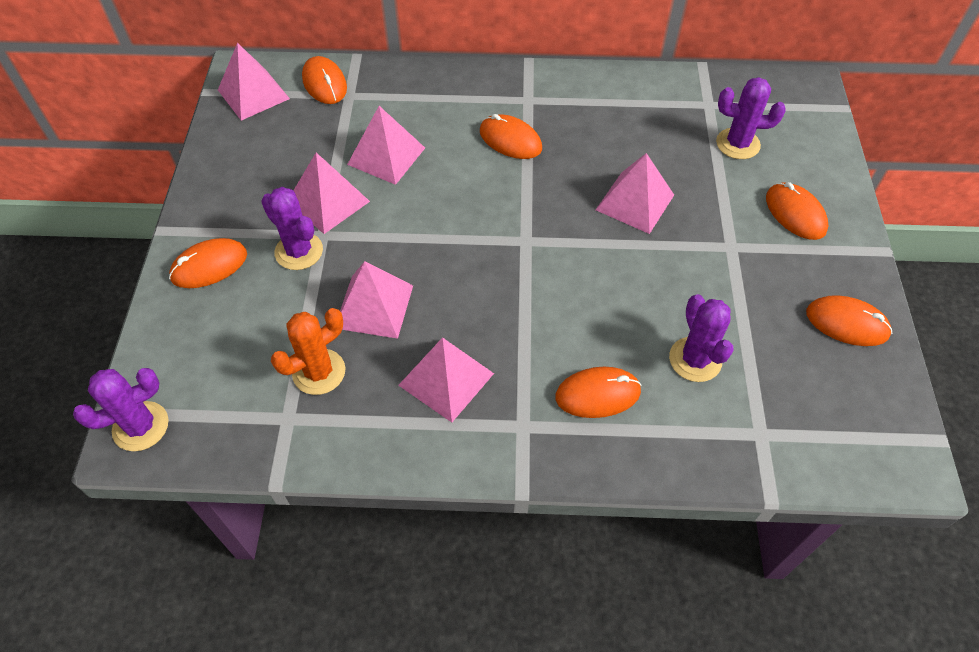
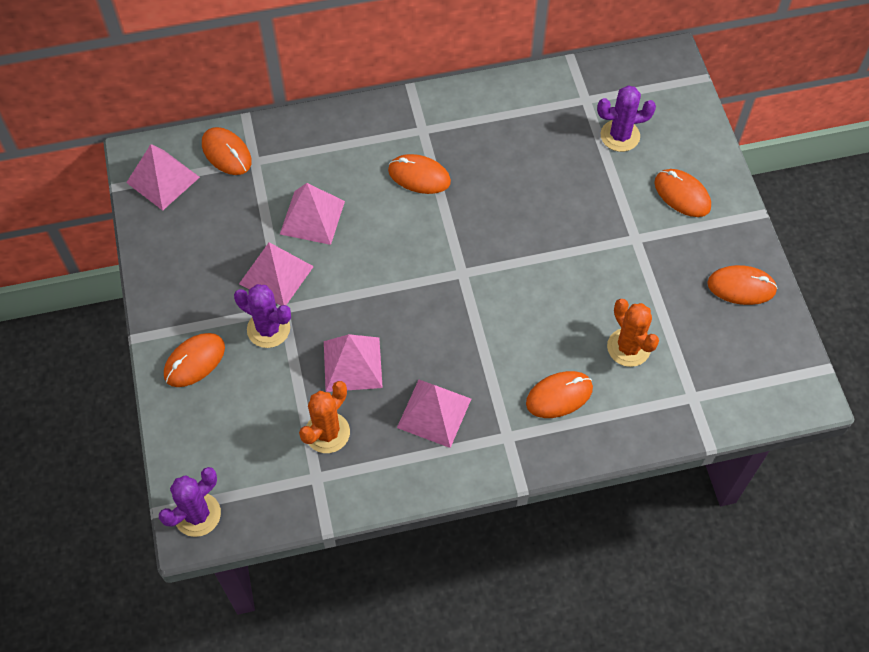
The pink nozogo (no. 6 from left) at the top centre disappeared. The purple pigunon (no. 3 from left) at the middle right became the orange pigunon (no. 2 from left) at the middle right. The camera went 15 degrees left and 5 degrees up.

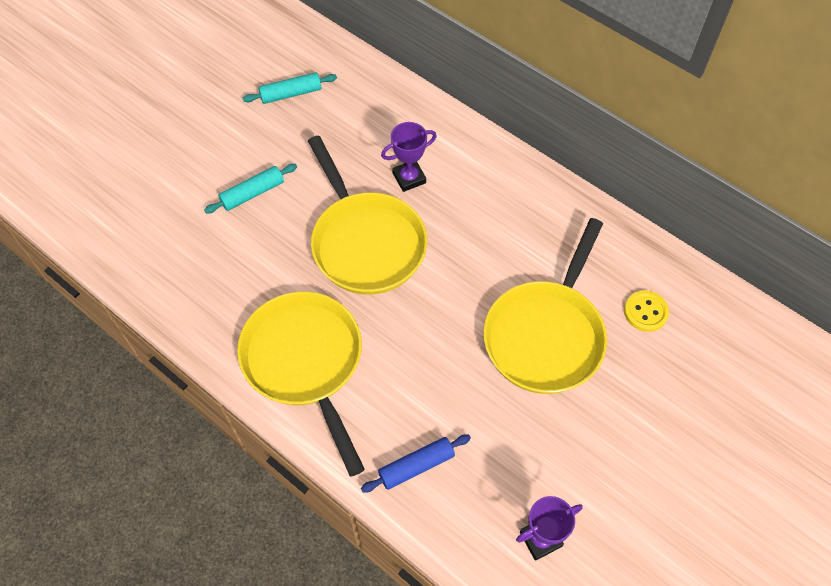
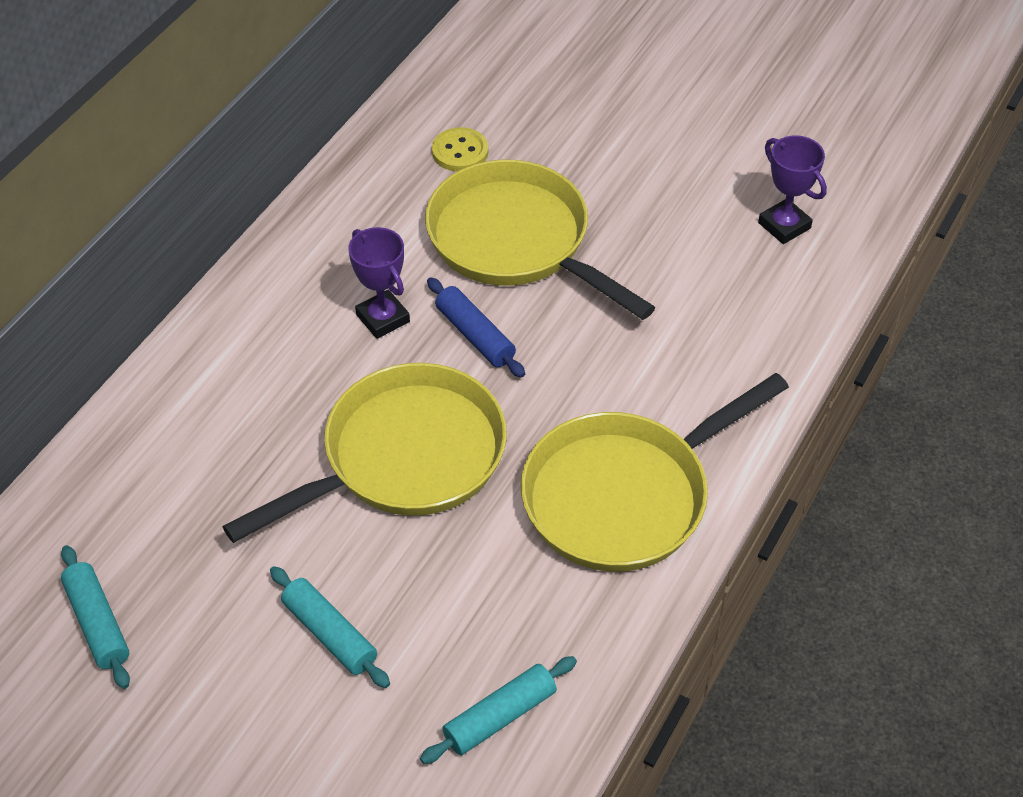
The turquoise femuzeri (no. 3 from left) at the bottom centre appeared. The blue femuzeri moved from the bottom centre to the centre. The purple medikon (no. 1 from left) moved from the top centre to the centre. The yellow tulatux (no. 3 from left in the first image) at the centre turned 150 degrees counterclockwise. The camera went 100 degrees left and 10 degrees down.

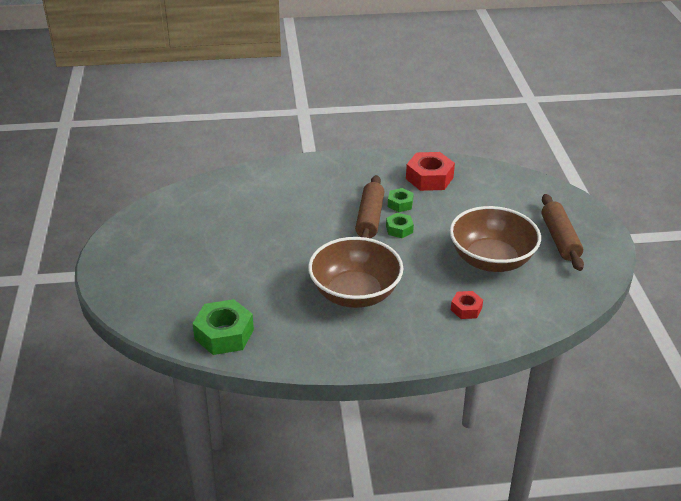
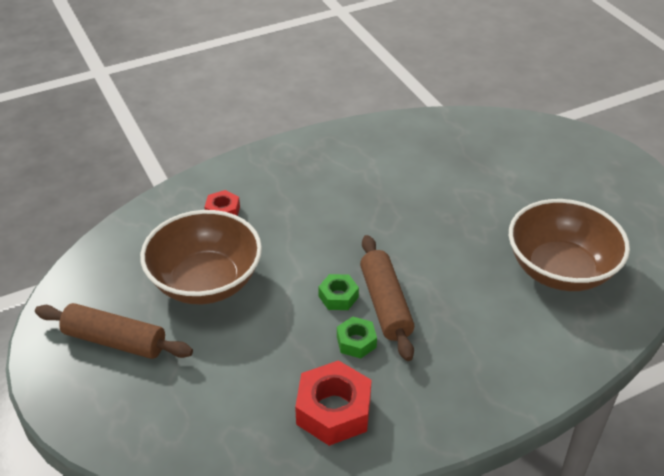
The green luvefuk (no. 1 from left) at the middle left disappeared. The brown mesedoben (no. 1 from left in the first image) moved from the centre to the middle right. The brown femuzeri (no. 2 from left in the first image) at the middle right turned 45 degrees counterclockwise. The camera went 160 degrees right and 5 degrees up.

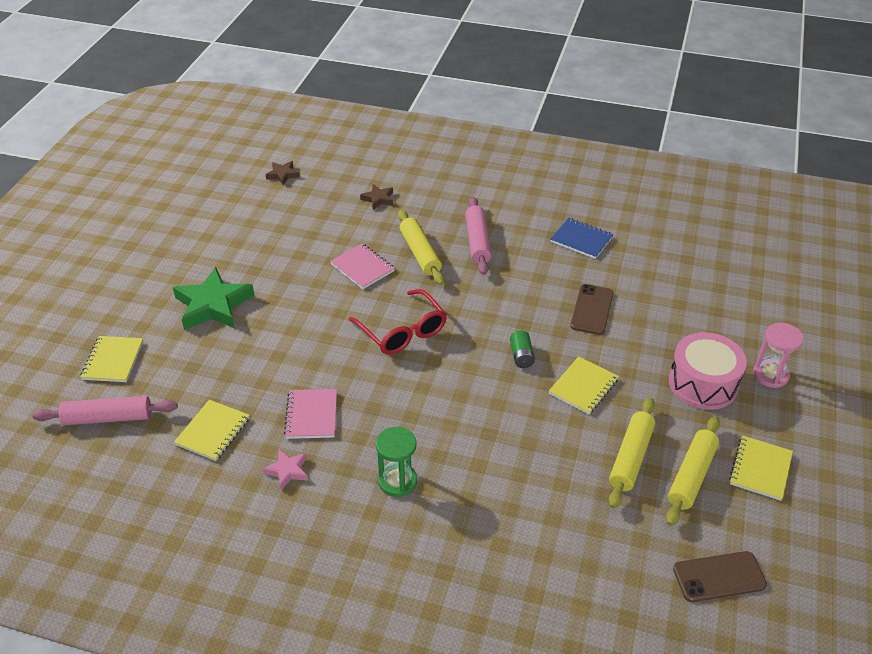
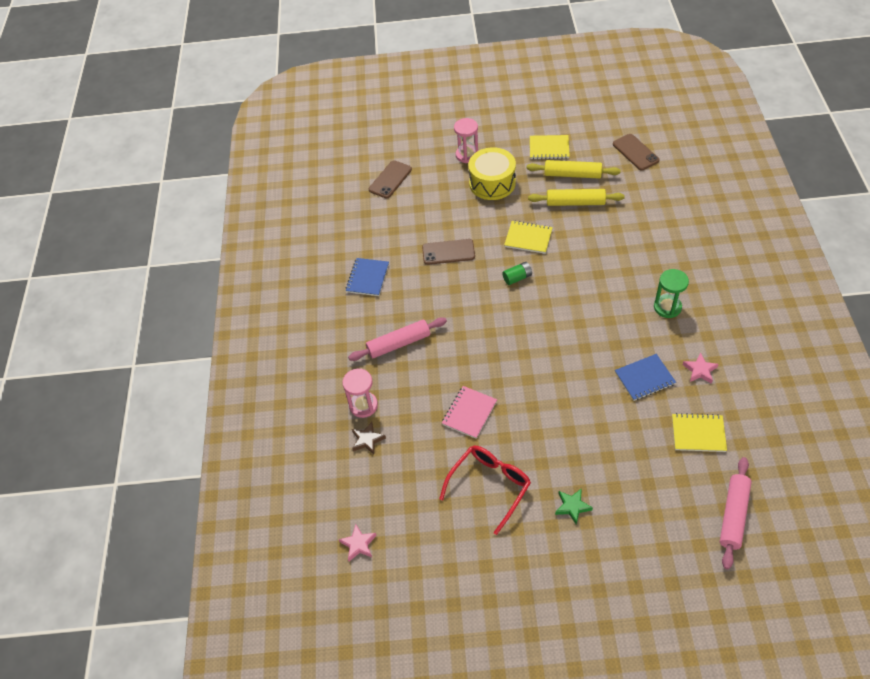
The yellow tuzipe (no. 1 from left) at the middle left disappeared. The yellow femuzeri (no. 1 from left) at the centre disappeared. The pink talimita (no. 1 from left) at the centre appeared. The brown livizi (no. 1 from left) at the top centre appeared. The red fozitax moved from the centre to the bottom centre. The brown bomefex (no. 1 from left) at the top left became the pink bomefex (no. 1 from left) at the bottom centre. The pink tuzipe (no. 1 from left) at the centre became the blue tuzipe (no. 2 from left) at the middle right. The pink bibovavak at the middle right became the yellow bibovavak at the top centre. The pink femuzeri (no. 1 from left in the first image) at the middle left turned 45 degrees clockwise. The green bomefex at the middle left changed to 0.49 times the size. The camera went 105 degrees left and 10 degrees up.

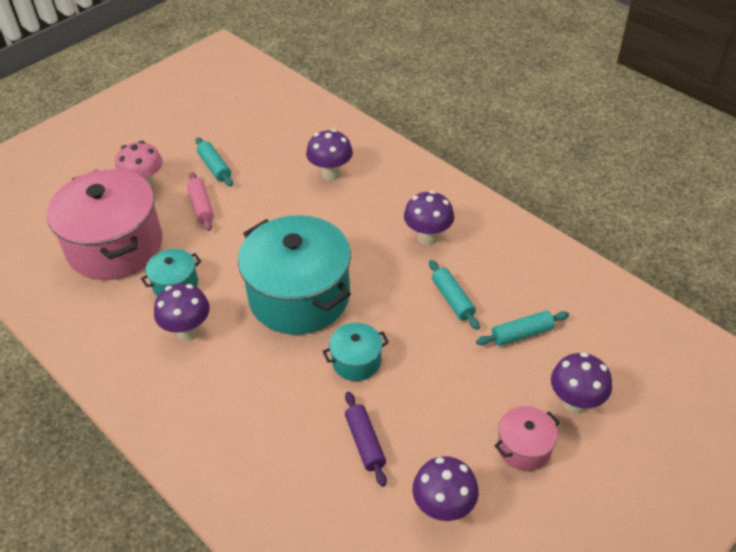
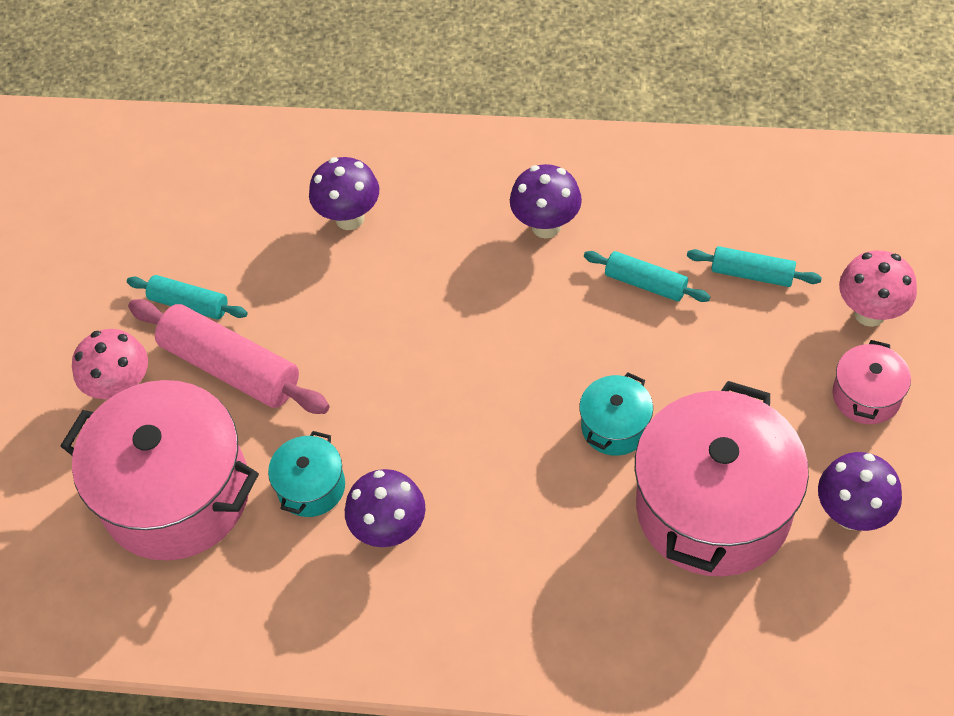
The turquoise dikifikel (no. 2 from left) at the centre disappeared. The purple femuzeri at the bottom centre was replaced by the pink dikifikel (no. 2 from left) at the bottom right. The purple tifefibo (no. 5 from left) at the bottom right became the pink tifefibo (no. 2 from left) at the middle right. The turquoise femuzeri (no. 3 from left) at the middle right turned 75 degrees clockwise. The pink femuzeri at the middle left changed to 1.79 times the size. The camera went 35 degrees left and 10 degrees up.

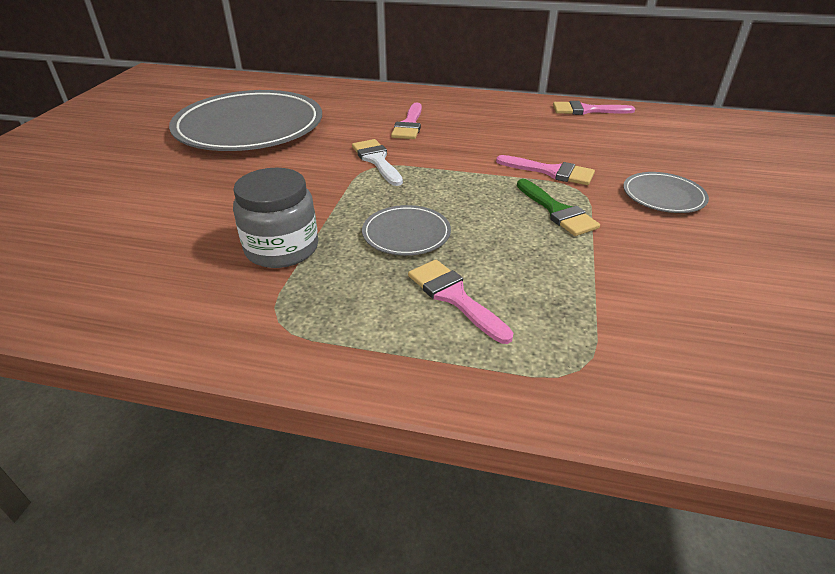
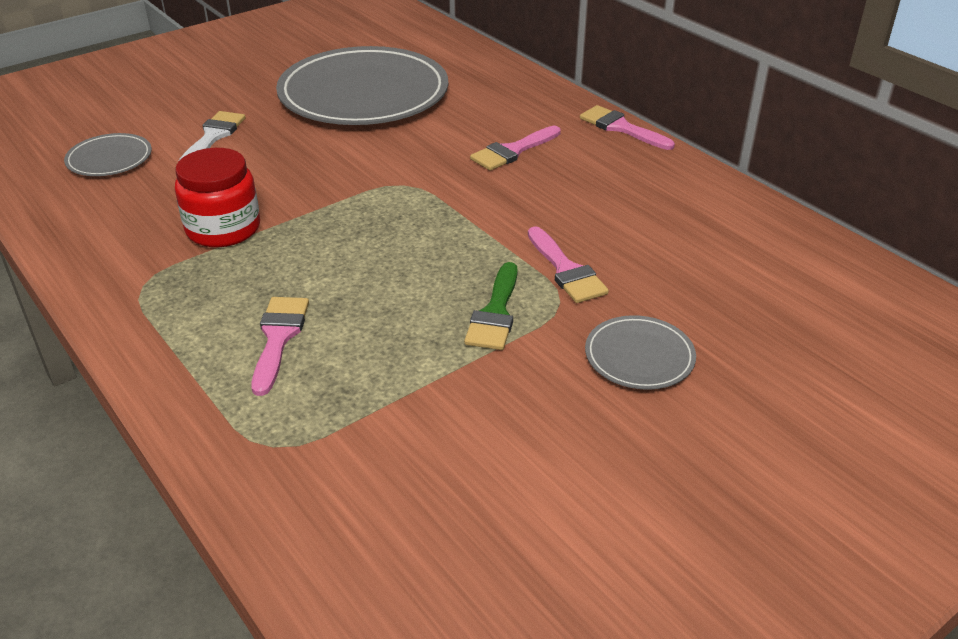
The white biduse moved from the top centre to the top left. The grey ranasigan (no. 2 from left in the first image) moved from the centre to the top left. The pink biduse (no. 4 from left) moved from the top right to the top centre. The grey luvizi at the middle left became the red luvizi at the top left. The camera went 40 degrees right and 0 degrees up.

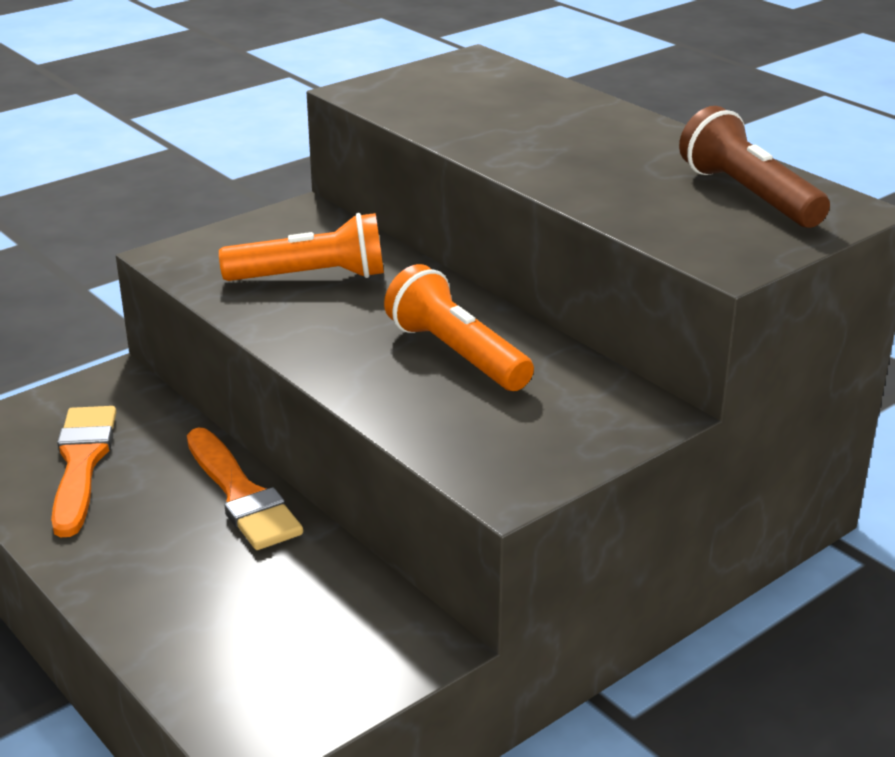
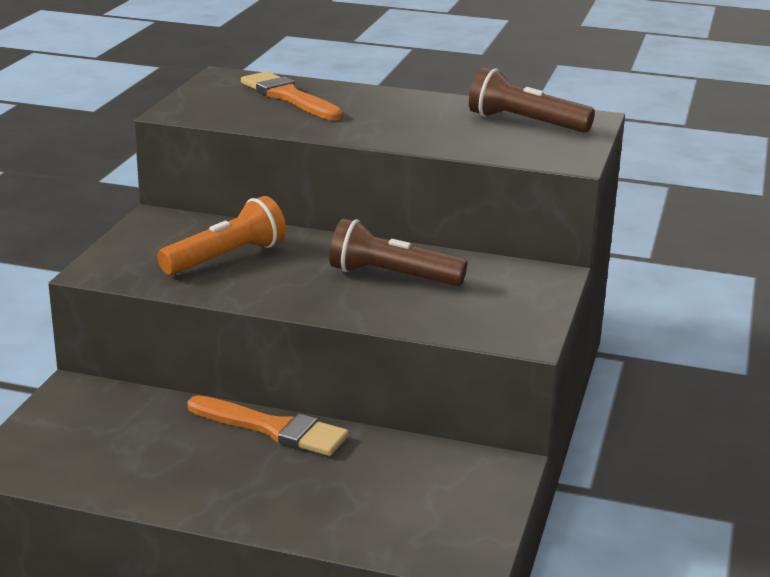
The orange biduse (no. 1 from left in the first image) moved from the middle left to the top centre. The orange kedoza (no. 2 from left) at the centre became the brown kedoza (no. 1 from left) at the centre. The camera went 35 degrees left and 5 degrees down.

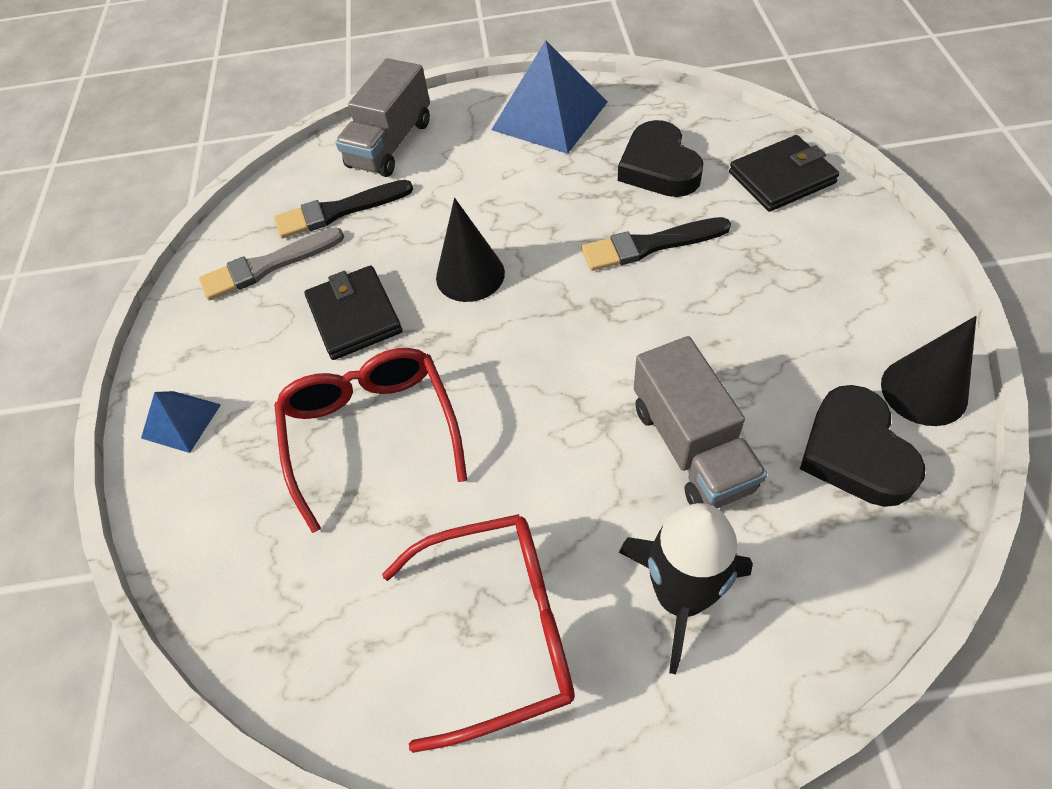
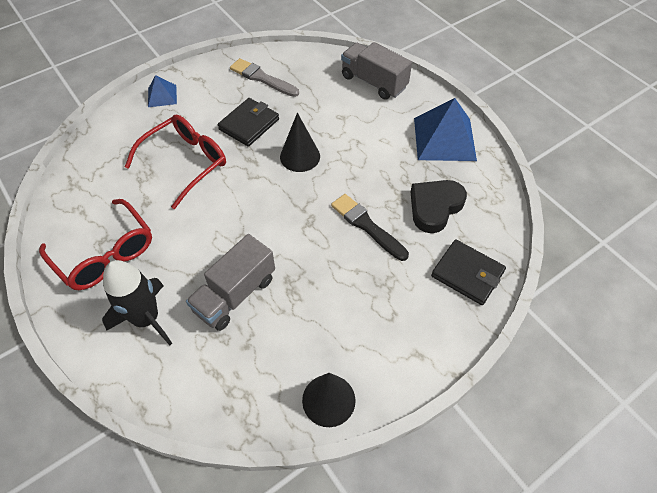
The black biduse (no. 1 from left) at the top left disappeared. The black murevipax (no. 2 from left) at the middle right disappeared. The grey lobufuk (no. 1 from left in the first image) at the top centre turned 45 degrees clockwise. The camera went 55 degrees right and 0 degrees up.

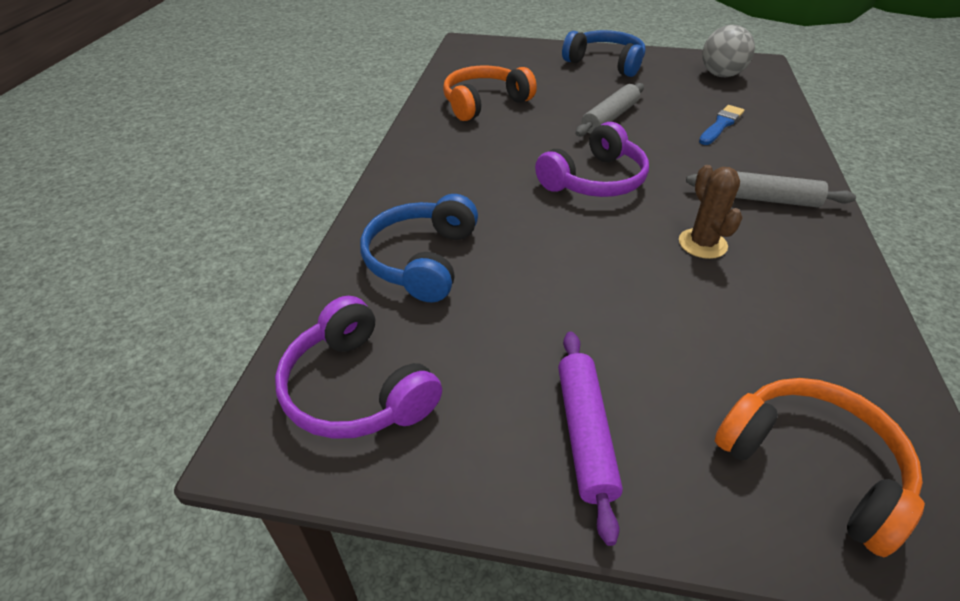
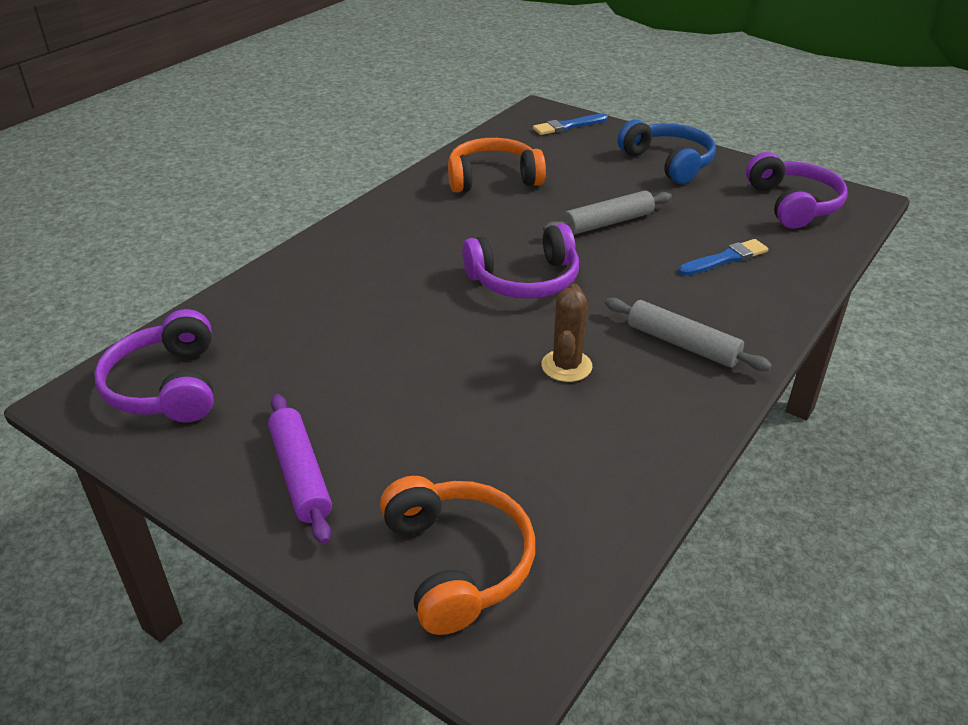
The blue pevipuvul (no. 1 from left) at the centre disappeared. The blue biduse (no. 1 from left) at the top centre appeared. The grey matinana at the top right was replaced by the purple pevipuvul (no. 3 from left) at the top right. The purple femuzeri at the bottom centre turned 45 degrees counterclockwise. The camera went 25 degrees right and 5 degrees down.

